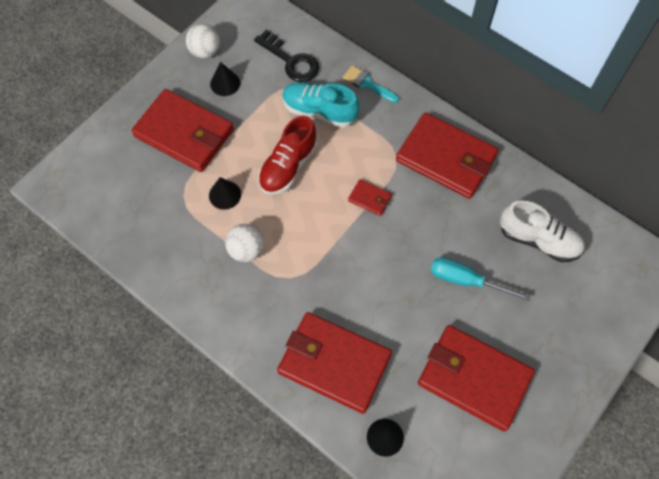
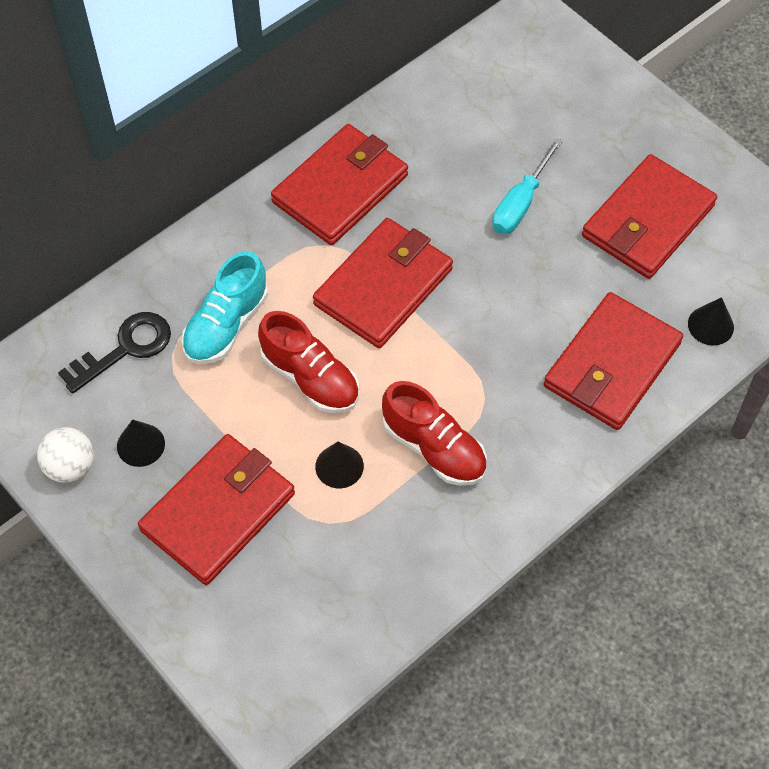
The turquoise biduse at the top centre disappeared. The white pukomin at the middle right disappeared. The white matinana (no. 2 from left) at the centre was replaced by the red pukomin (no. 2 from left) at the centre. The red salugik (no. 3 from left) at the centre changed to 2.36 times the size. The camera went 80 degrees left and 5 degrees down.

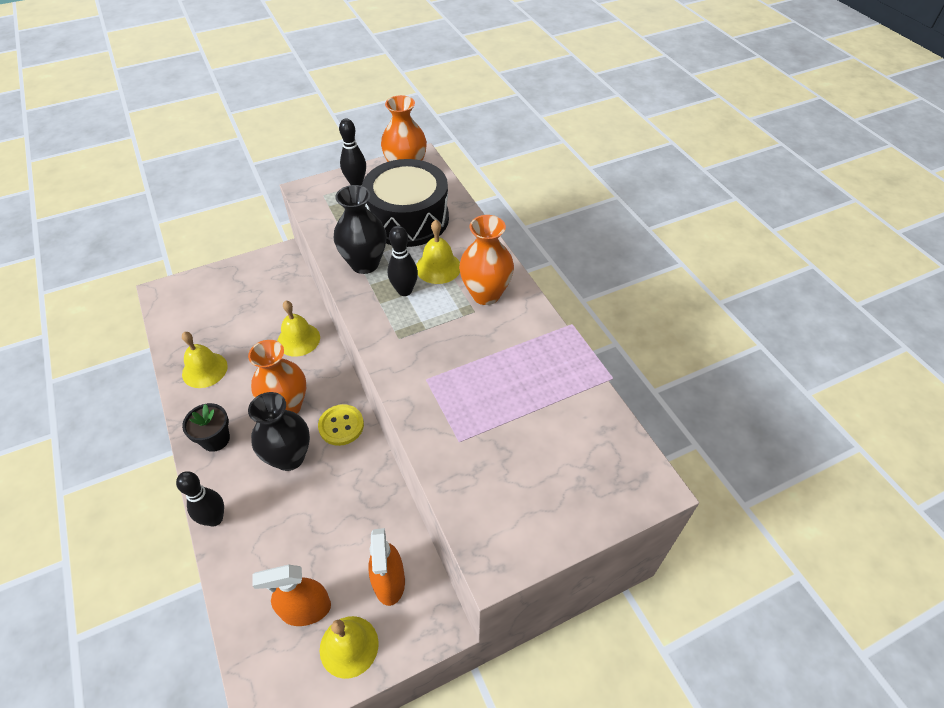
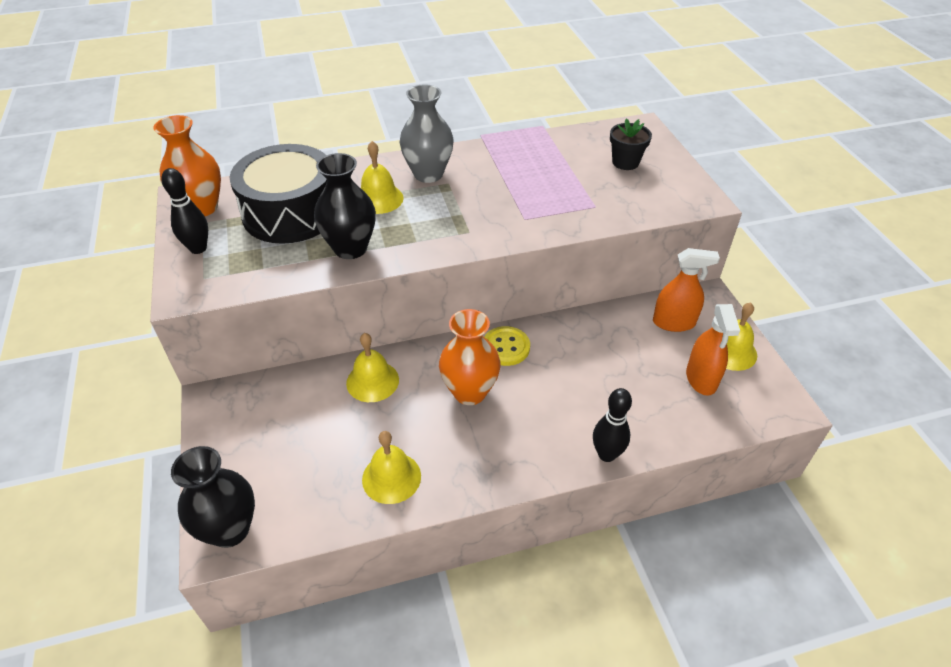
The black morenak (no. 3 from left) at the centre disappeared. The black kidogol moved from the middle left to the top centre. The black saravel (no. 1 from left) moved from the middle left to the bottom left. The orange saravel (no. 3 from left) at the centre became the grey saravel at the top centre. The camera went 80 degrees left and 5 degrees down.

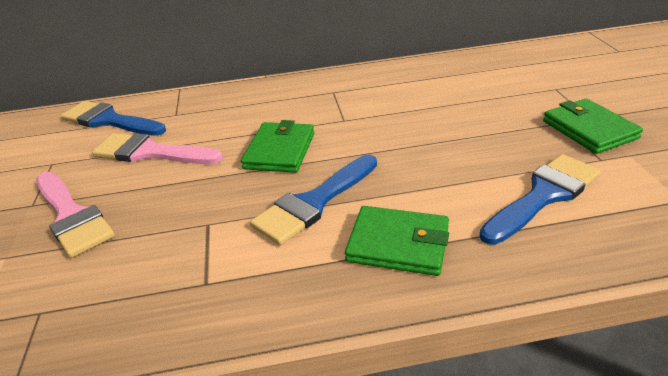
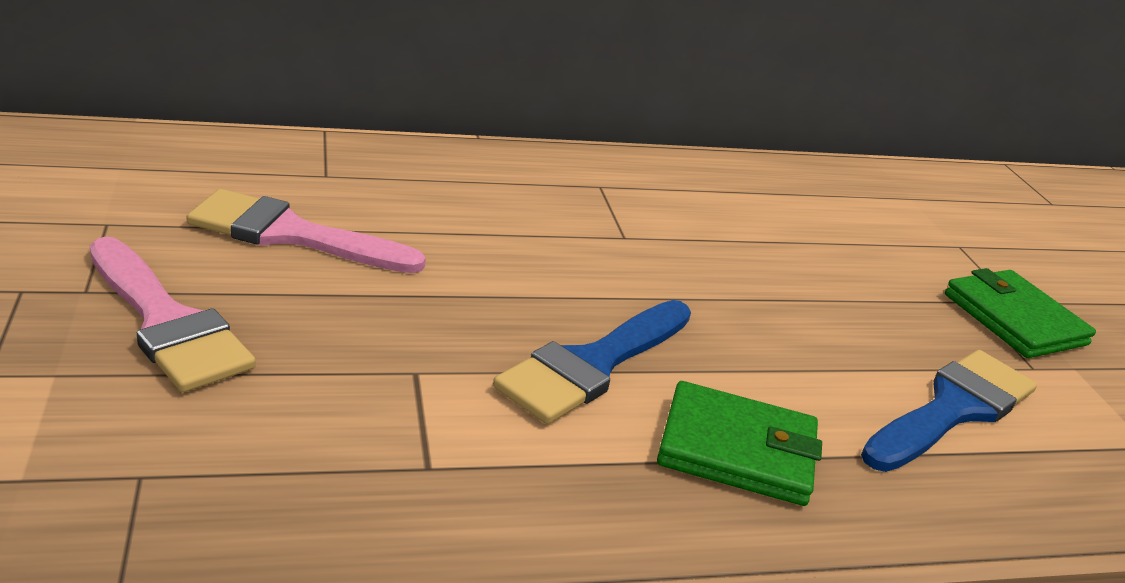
The blue biduse (no. 1 from left) at the top left disappeared. The green salugik (no. 1 from left) at the centre disappeared. The camera went 10 degrees left and 5 degrees down.

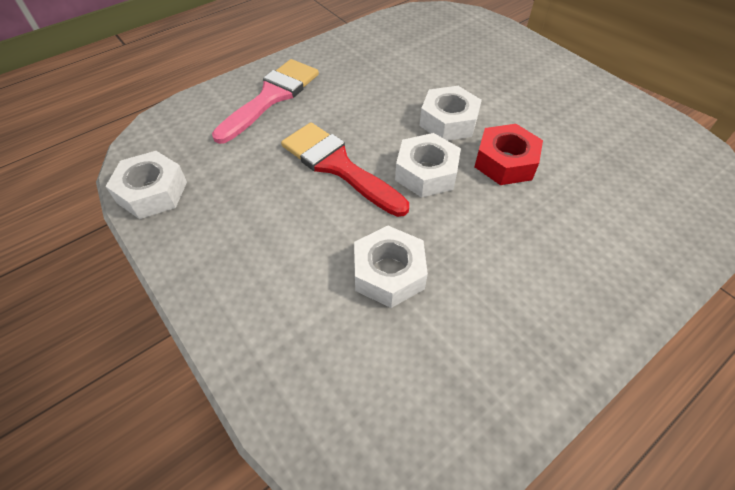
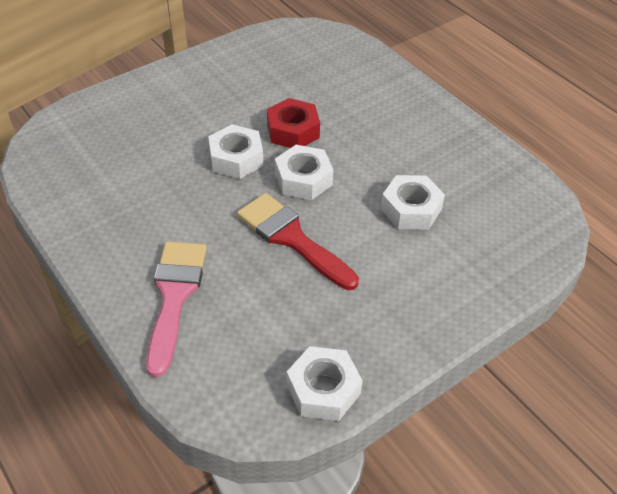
The pink biduse at the top centre turned 60 degrees clockwise. The red biduse at the centre turned 90 degrees clockwise. The camera went 90 degrees left and 5 degrees down.

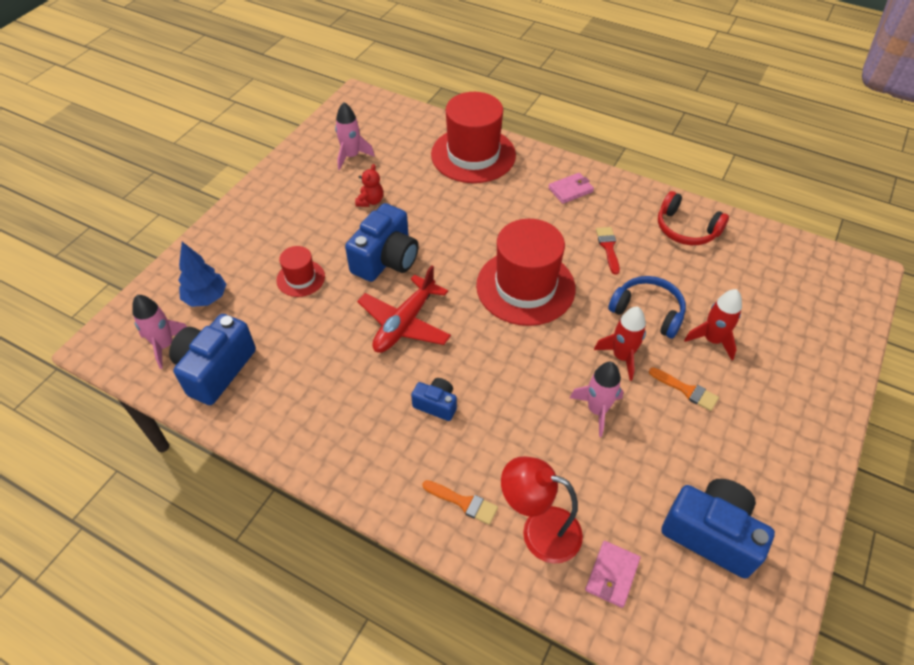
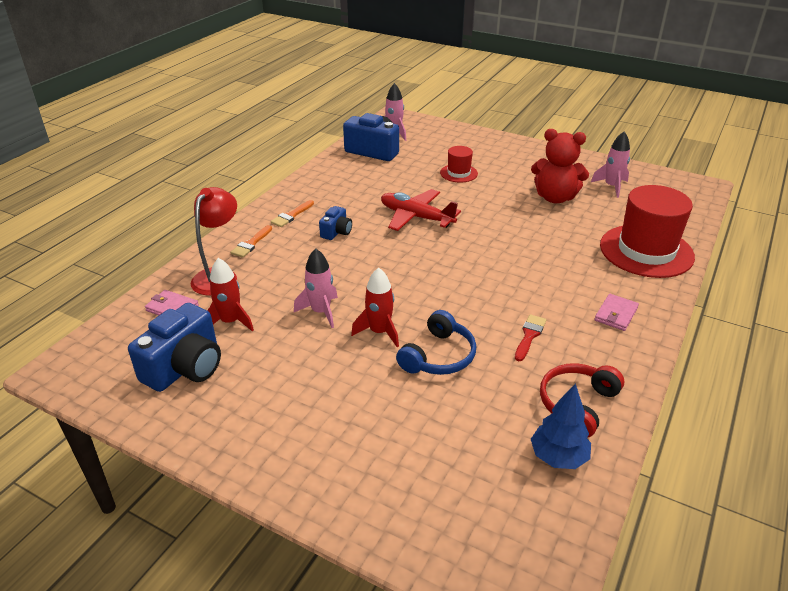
The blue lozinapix (no. 2 from left) at the centre disappeared. The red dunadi (no. 3 from left) at the centre disappeared. The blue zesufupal moved from the middle left to the bottom right. The orange biduse (no. 2 from left) moved from the middle right to the centre. The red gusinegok (no. 2 from left in the first image) moved from the middle right to the middle left. The pink salugik (no. 1 from left in the first image) at the top centre turned 60 degrees clockwise. The red biduse at the centre turned 60 degrees counterclockwise. The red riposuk at the top centre changed to 1.99 times the size. The camera went 90 degrees right and 15 degrees down.

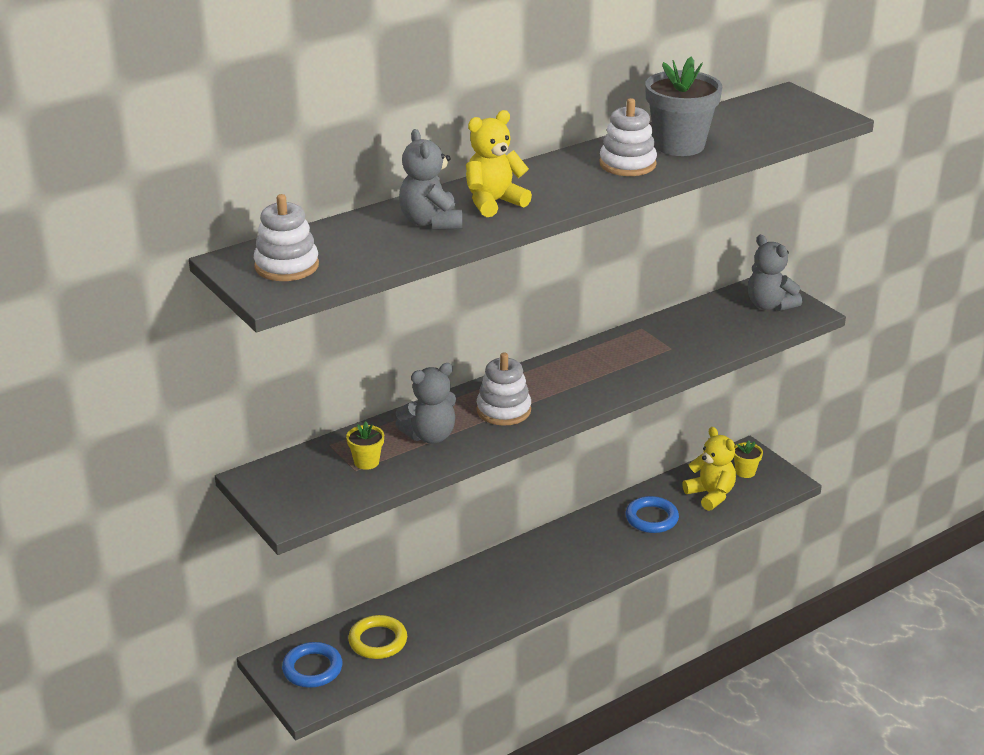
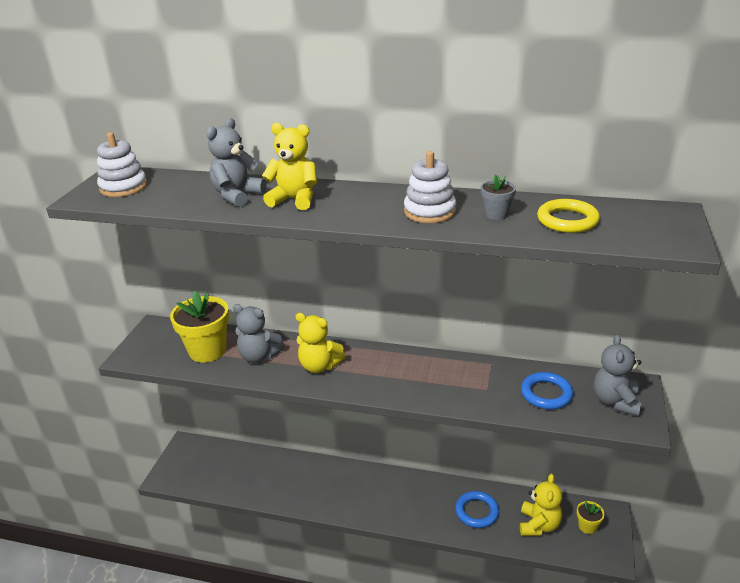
The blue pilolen (no. 1 from left in the first image) moved from the bottom left to the bottom right. The yellow pilolen moved from the bottom centre to the middle right. The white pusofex (no. 2 from left) at the centre was replaced by the yellow riposuk (no. 2 from left) at the centre. The yellow kidogol (no. 1 from left) at the centre changed to 2.07 times the size. The grey kidogol at the top right changed to 0.48 times the size. The camera went 50 degrees right and 0 degrees up.

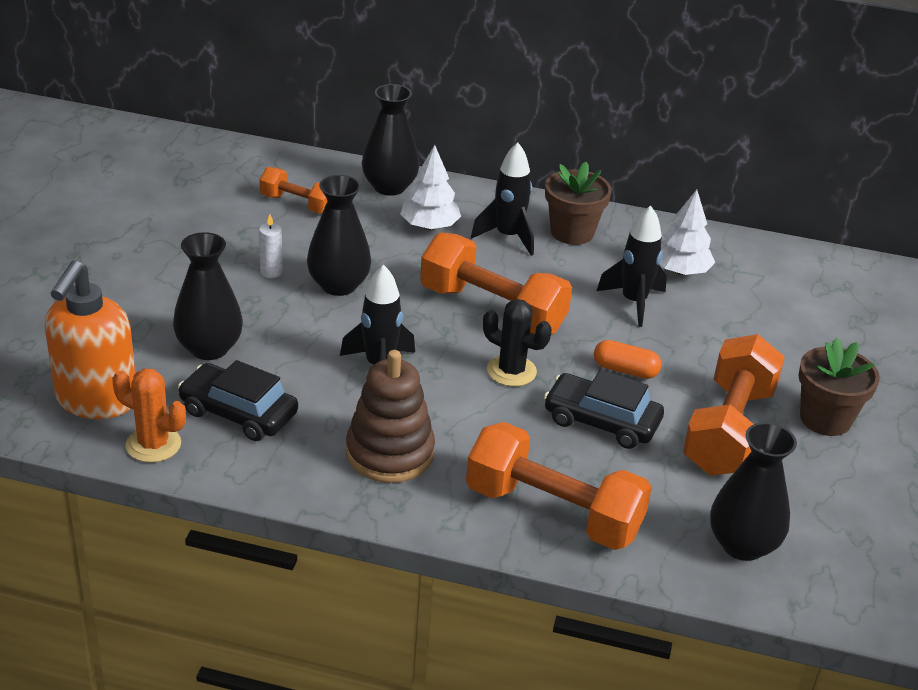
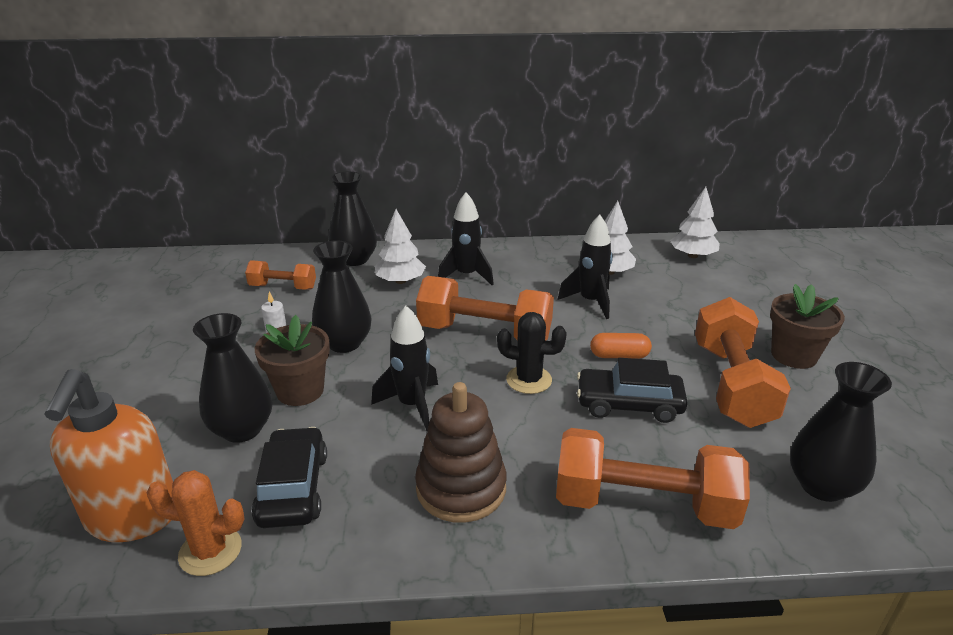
The white zesufupal (no. 3 from left) at the middle right appeared. The brown kidogol (no. 1 from left) moved from the top centre to the middle left. The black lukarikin (no. 1 from left) at the middle left turned 75 degrees clockwise. The camera went 15 degrees left and 5 degrees down.

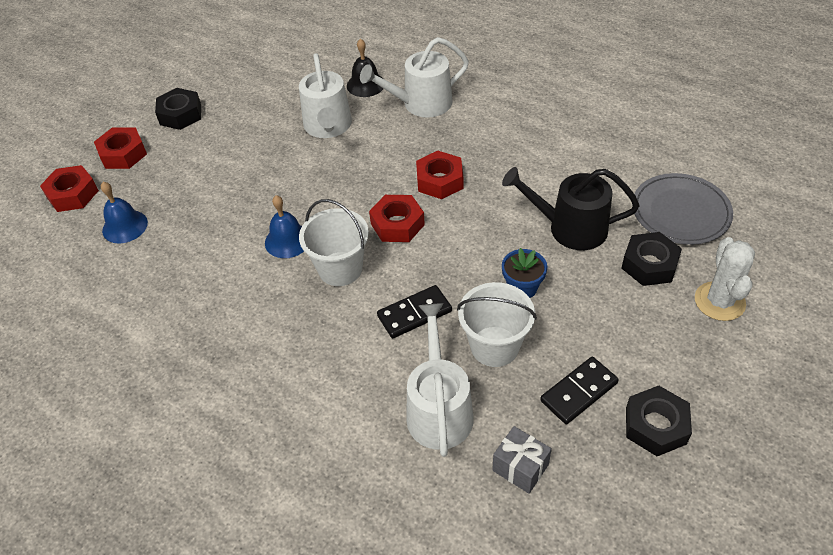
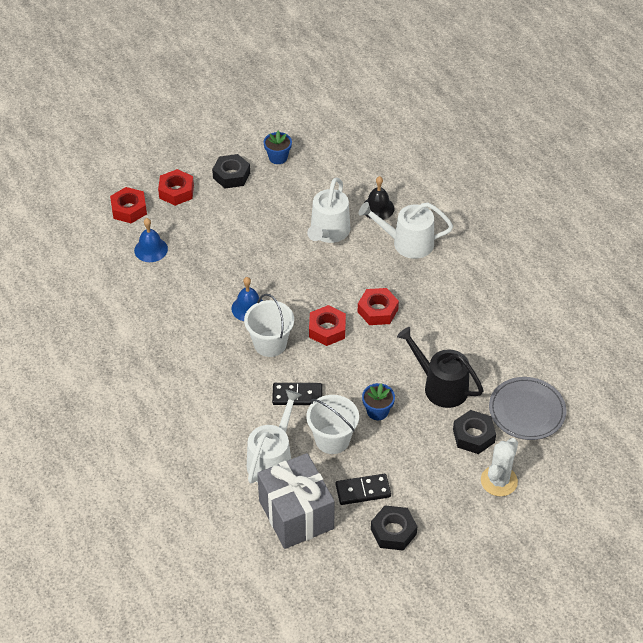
The blue kidogol (no. 1 from left) at the top centre appeared. The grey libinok at the bottom centre changed to 2.18 times the size. The camera went 25 degrees right and 0 degrees up.

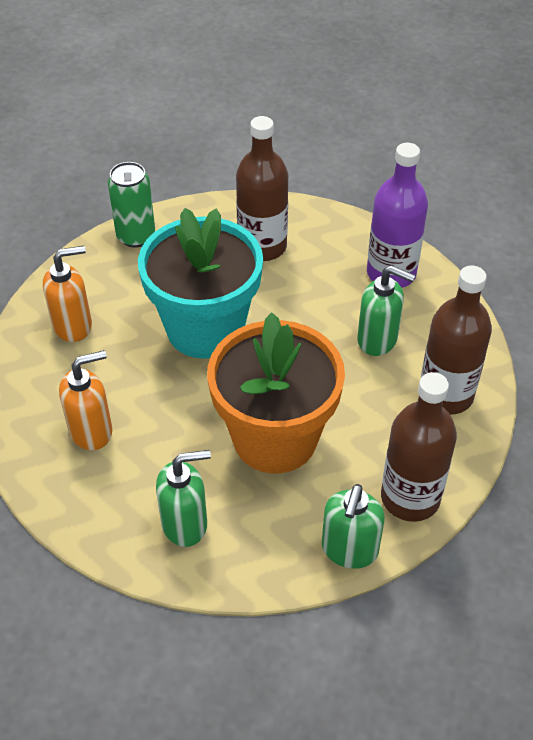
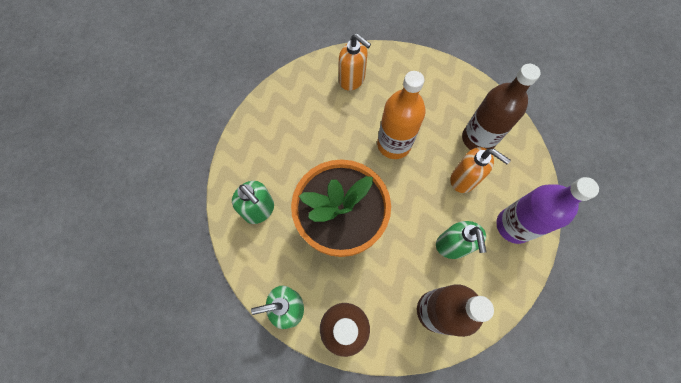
The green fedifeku at the top left disappeared. The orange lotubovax (no. 2 from left) moved from the middle left to the middle right. The turquoise kidogol at the centre was replaced by the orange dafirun at the top centre. The camera went 60 degrees right and 20 degrees up.

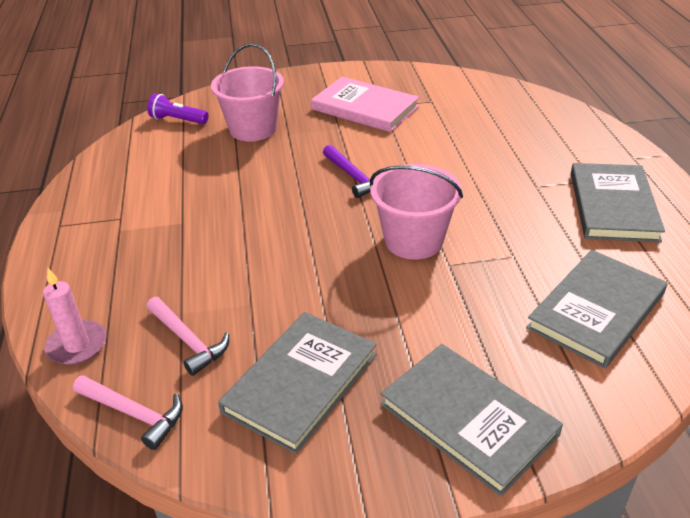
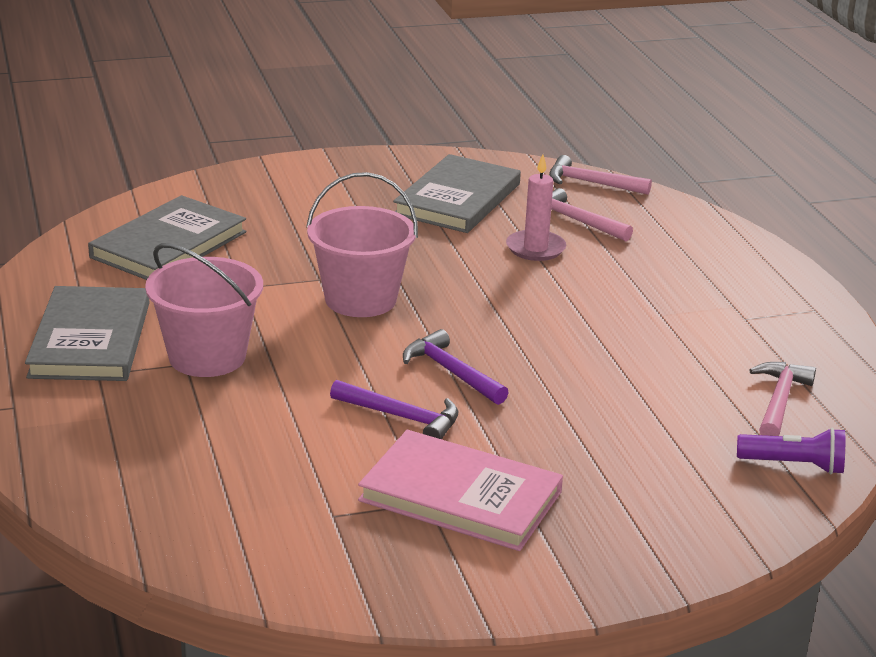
The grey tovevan (no. 2 from left) at the bottom right disappeared. The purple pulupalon (no. 1 from left) at the centre appeared. The pink pulupalon (no. 3 from left) at the middle right appeared. The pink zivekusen moved from the middle left to the top centre. The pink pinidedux (no. 1 from left) moved from the top centre to the middle left. The camera went 170 degrees right and 10 degrees down.

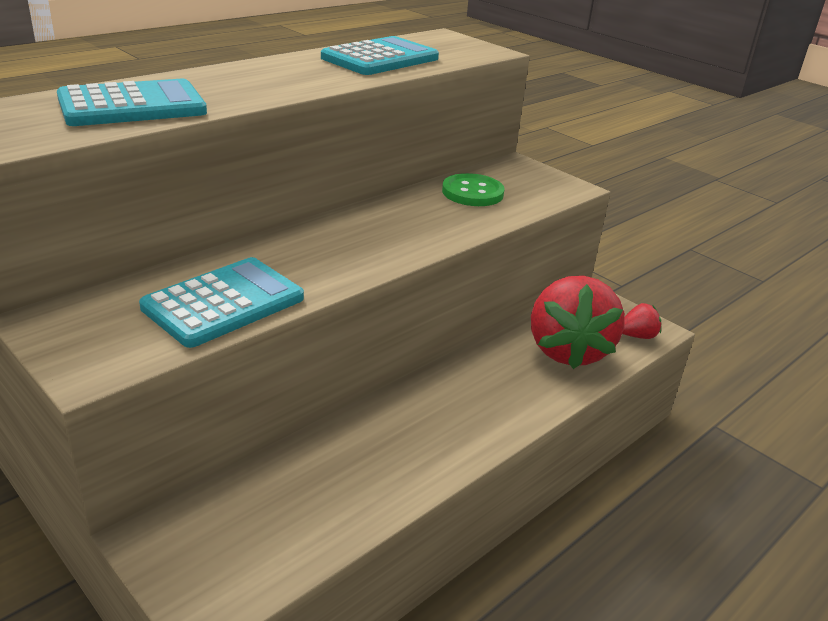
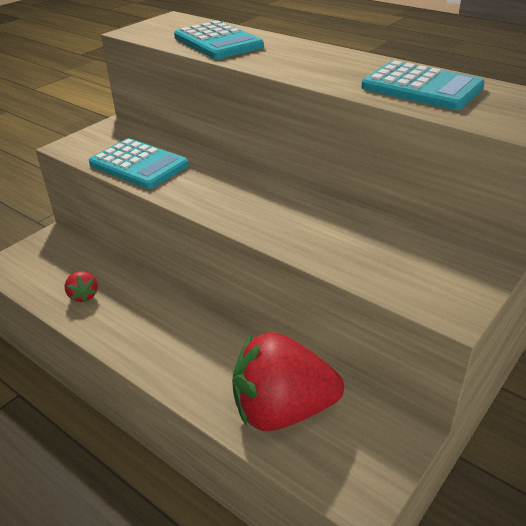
The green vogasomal at the top centre disappeared. The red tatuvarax (no. 2 from left in the first image) moved from the middle right to the middle left. The camera went 85 degrees right and 5 degrees up.

